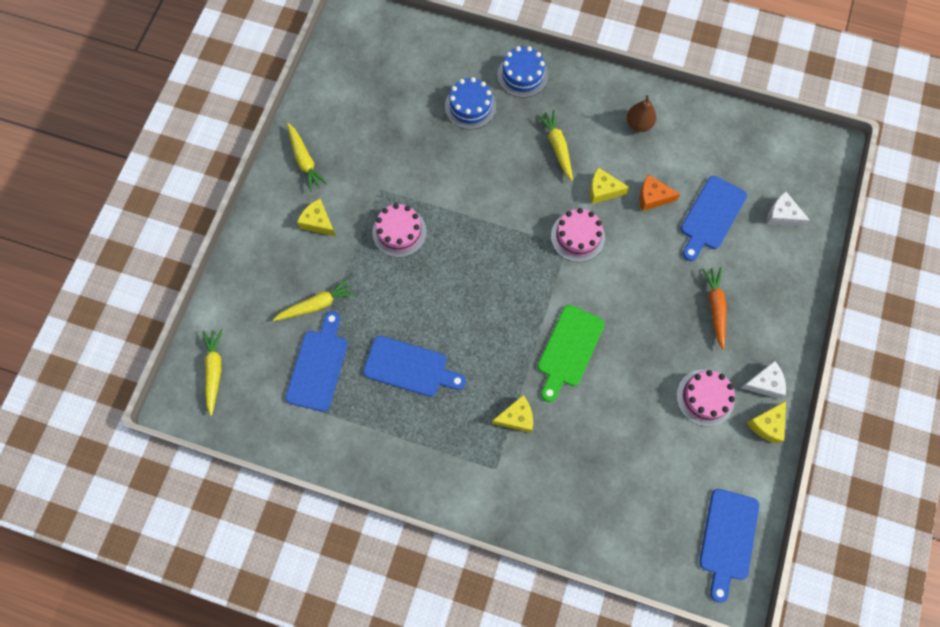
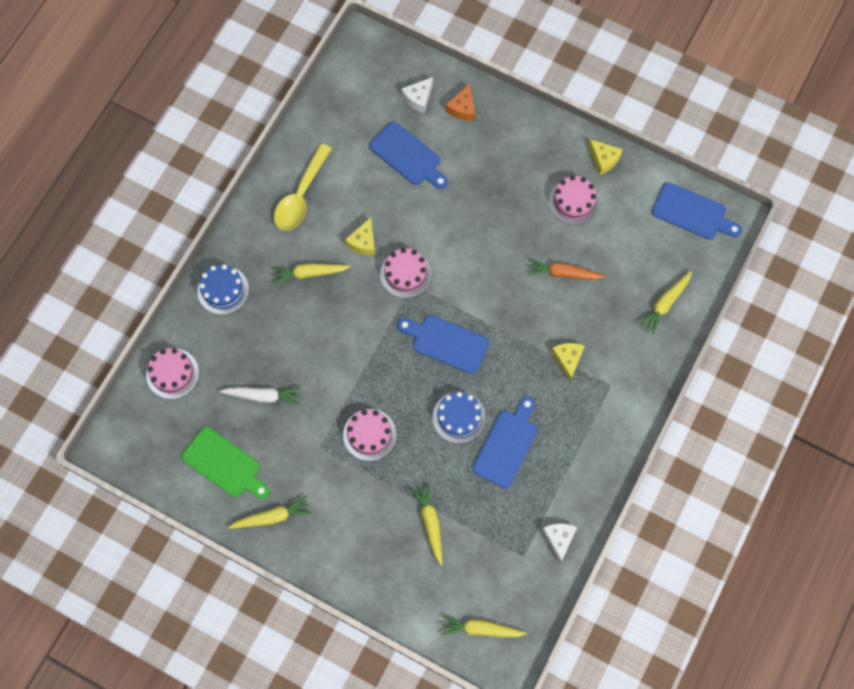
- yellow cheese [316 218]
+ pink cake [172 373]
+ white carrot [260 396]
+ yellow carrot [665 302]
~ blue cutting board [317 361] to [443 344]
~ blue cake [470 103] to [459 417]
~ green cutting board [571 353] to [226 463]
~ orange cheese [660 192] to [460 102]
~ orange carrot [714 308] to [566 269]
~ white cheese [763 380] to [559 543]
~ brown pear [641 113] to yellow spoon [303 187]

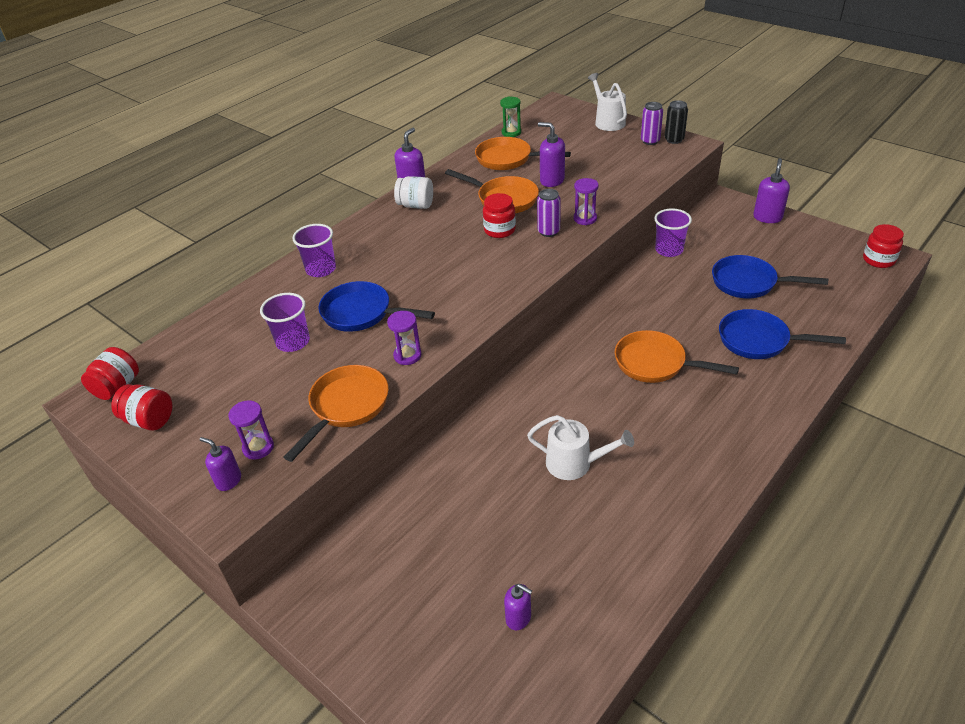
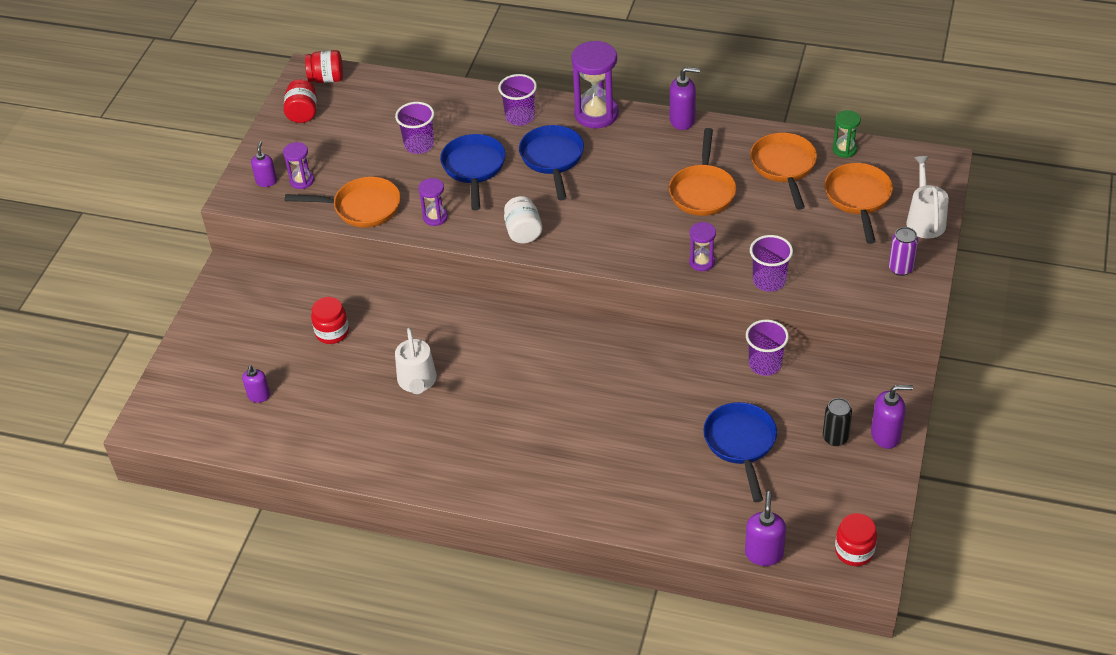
- purple can [549 213]
+ purple hourglass [595 84]
+ purple cup [771 263]
~ white jar [413 192] to [523 219]
~ red jar [499 215] to [330 320]
~ purple soap dispenser [551 154] to [765 528]
~ orange pan [677 356] to [859 203]
~ black can [676 122] to [837 422]
~ blue pan [782 334] to [551 162]
~ white watering can [607 102] = [927 197] 45 degrees counterclockwise

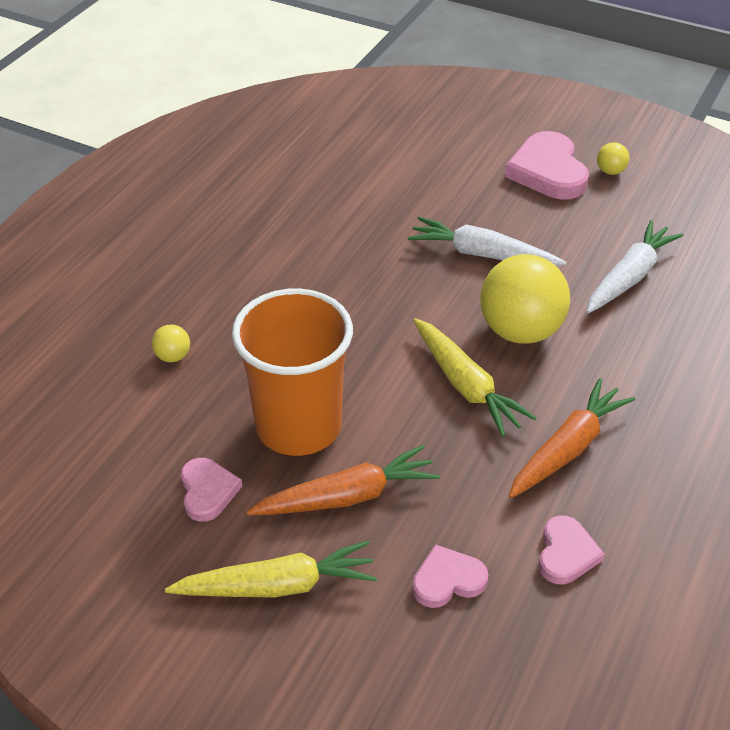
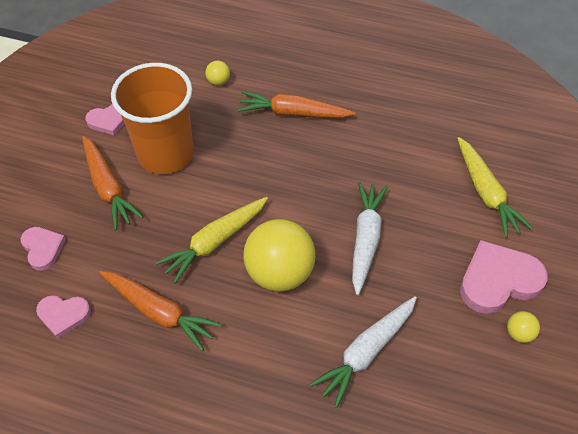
+ orange carrot [296 104]
~ yellow carrot [271 569] to [495 187]
~ white carrot [635 266] = [363 352] 105 degrees clockwise

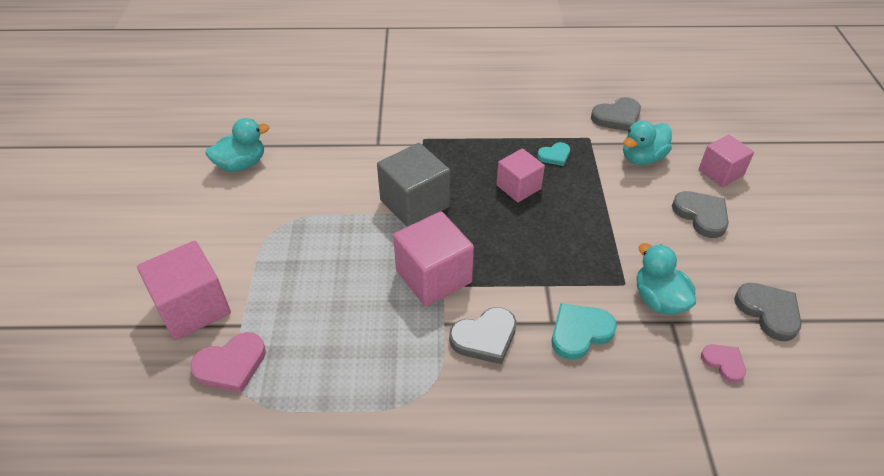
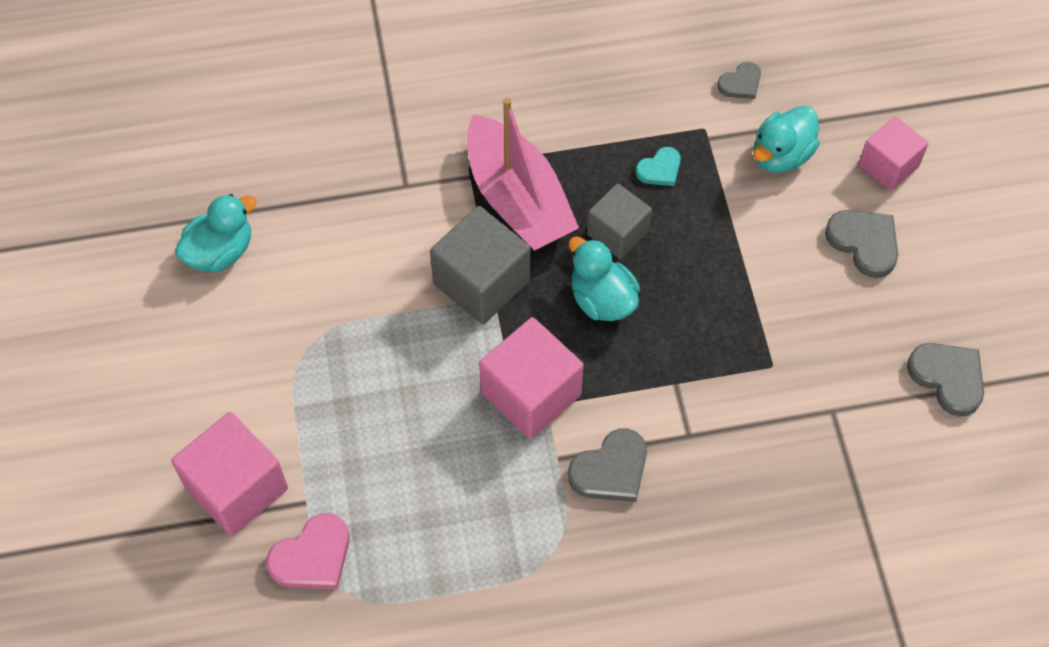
- turquoise heart [584 331]
- pink heart [723 363]
+ pink boat [523 174]
~ turquoise duck [666 279] to [604 278]
~ pink cube [520 175] to grey cube [619 221]
~ grey heart [616 114] = [739 80] x0.62

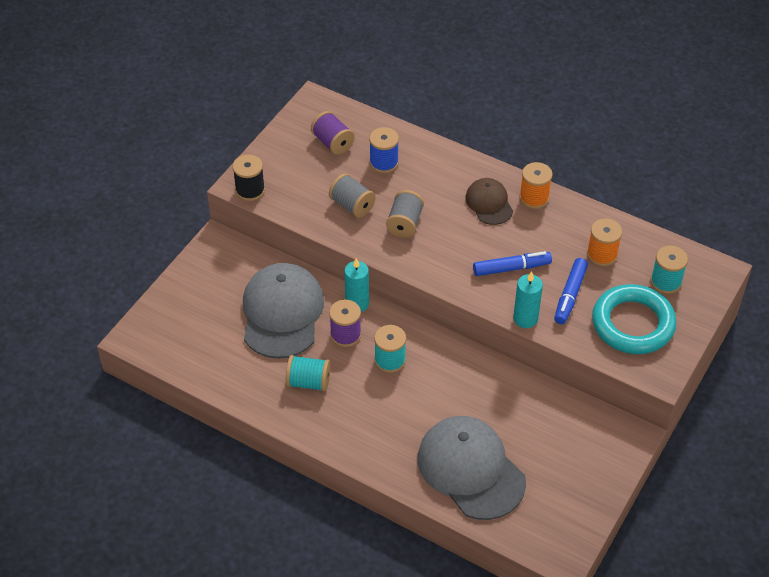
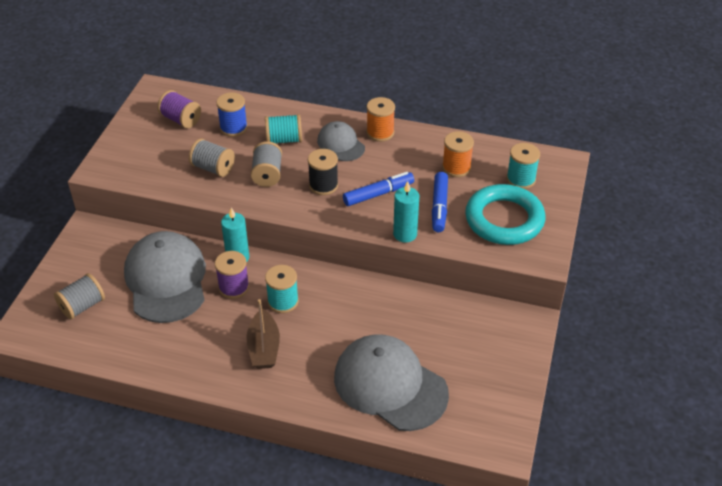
+ grey spool [79 296]
+ brown boat [263 334]
~ black spool [248 178] to [323 172]
~ turquoise spool [308 373] to [283 128]
~ brown cap [489 201] to grey cap [341 141]

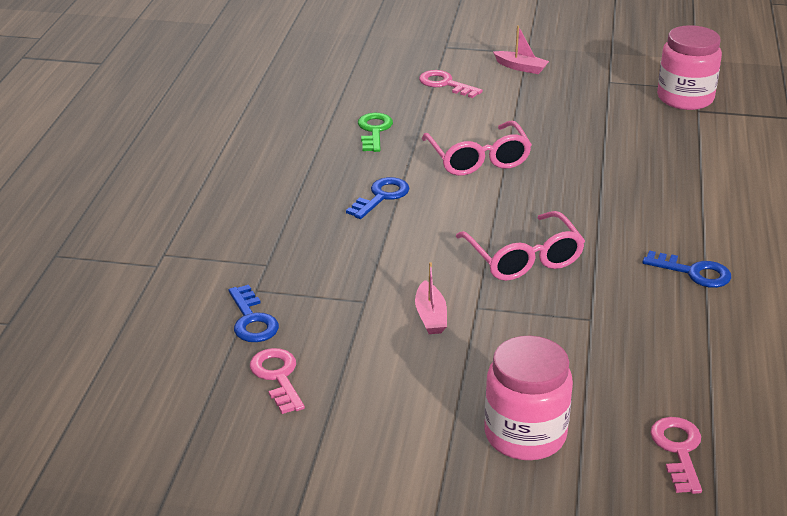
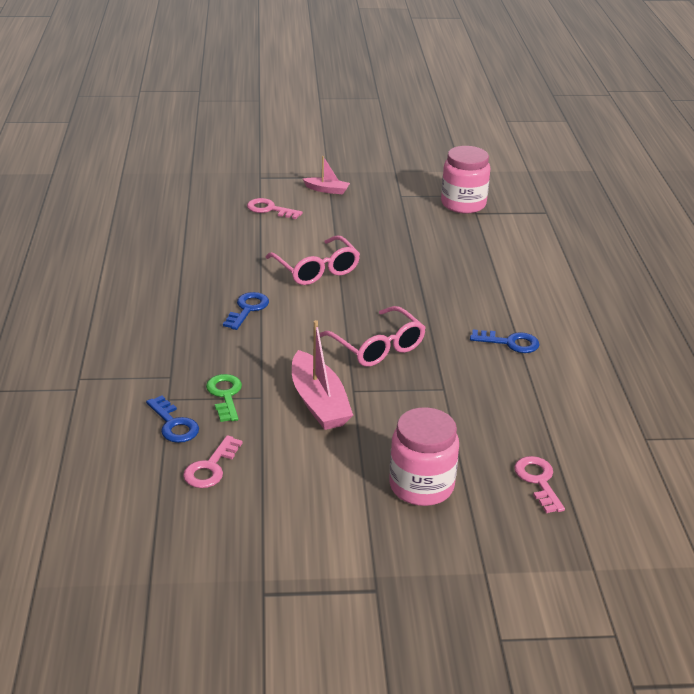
~ green key [375 132] to [224 398]
~ pink key [277 381] = [213 461] 120 degrees counterclockwise
~ pink boat [431 298] = [322 375] x1.85

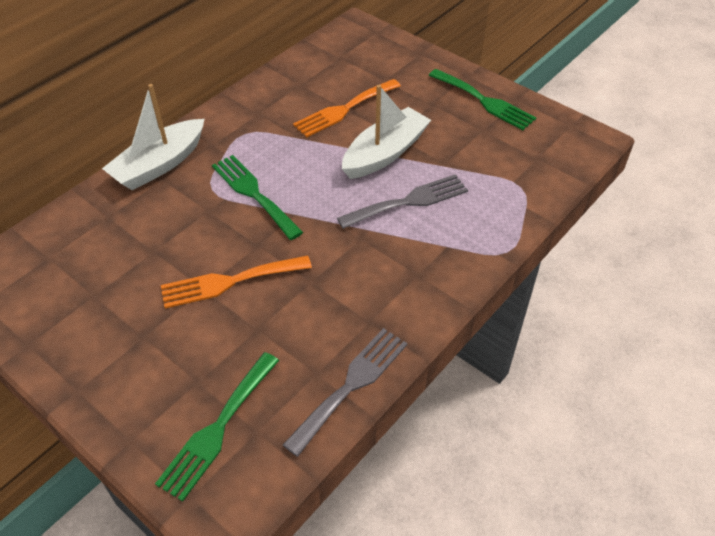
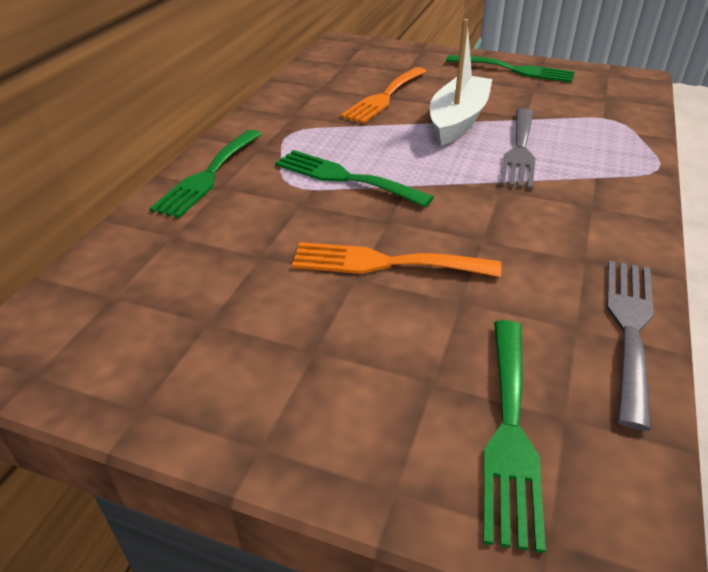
~ white boat [153 137] to green fork [205 174]
~ orange fork [236 282] = [396 259] 45 degrees clockwise
~ grey fork [402 201] = [517 148] 150 degrees clockwise

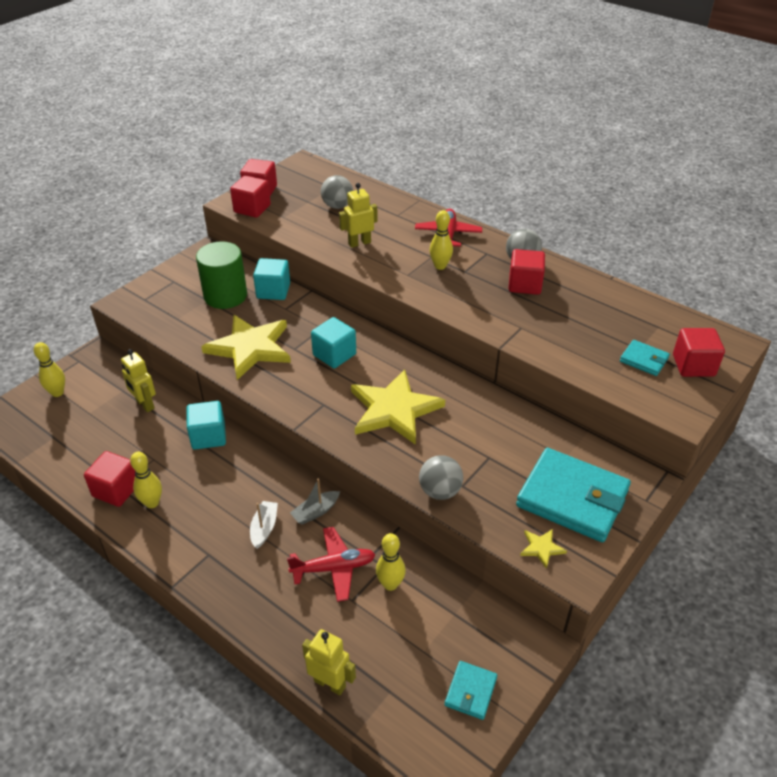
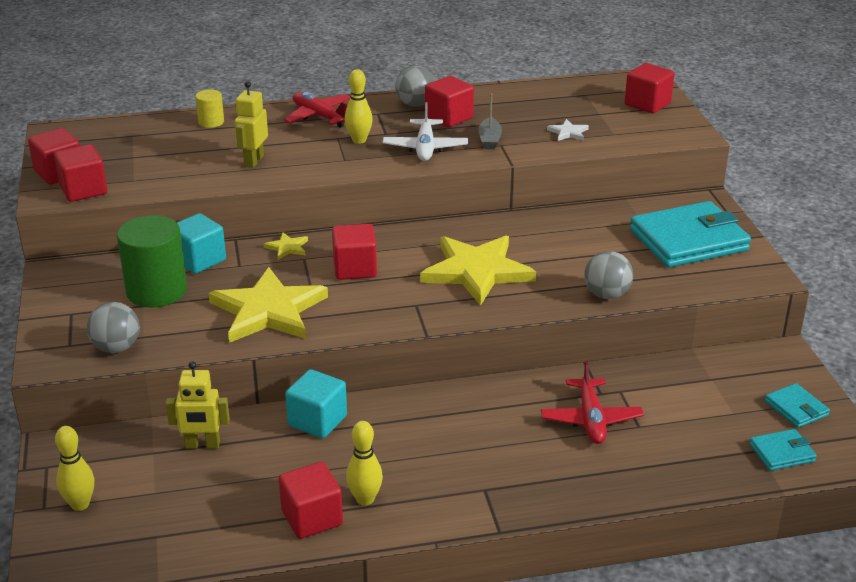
- white boat [264 525]
- yellow robot [329 662]
- yellow bowling pin [391 562]
+ yellow cylinder [209 108]
+ white plane [425 131]
+ white star [568 130]
~ grey boat [315 502] to [490 121]
~ grey ball [337 192] to [113 327]
~ yellow star [543 549] to [286 246]
~ turquoise wallet [645 358] to [783 450]
~ turquoise cube [333 342] to red cube [354 252]
~ red plane [331 564] = [592 402] 150 degrees clockwise

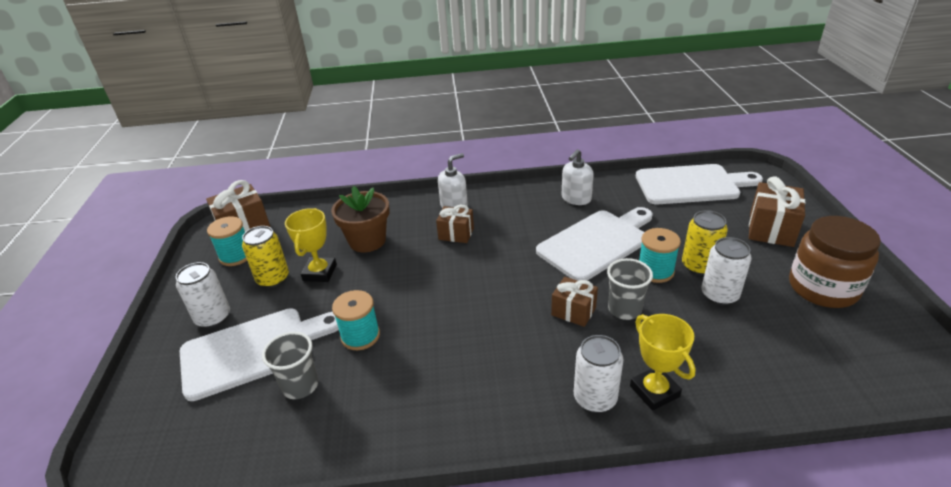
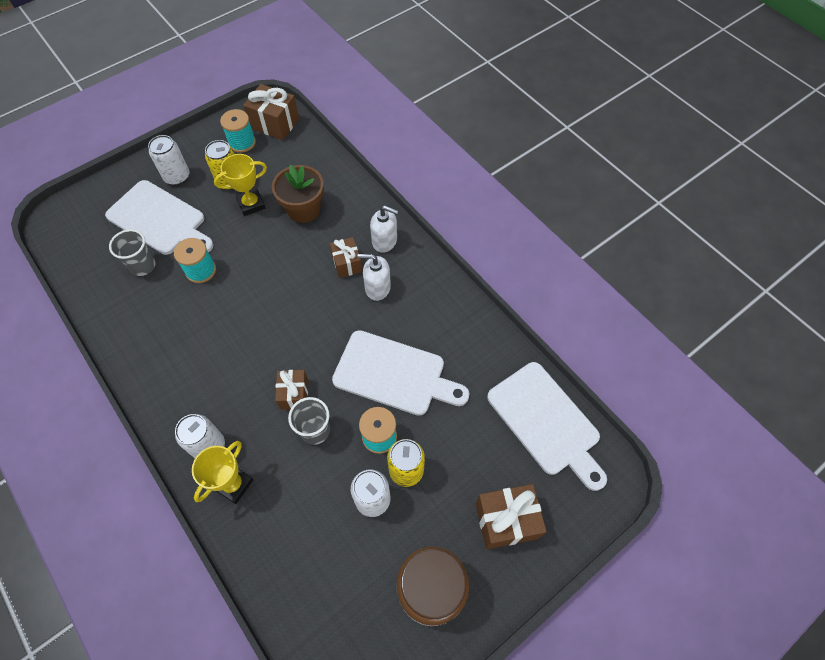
~ white soap dispenser [578 177] to [374 277]

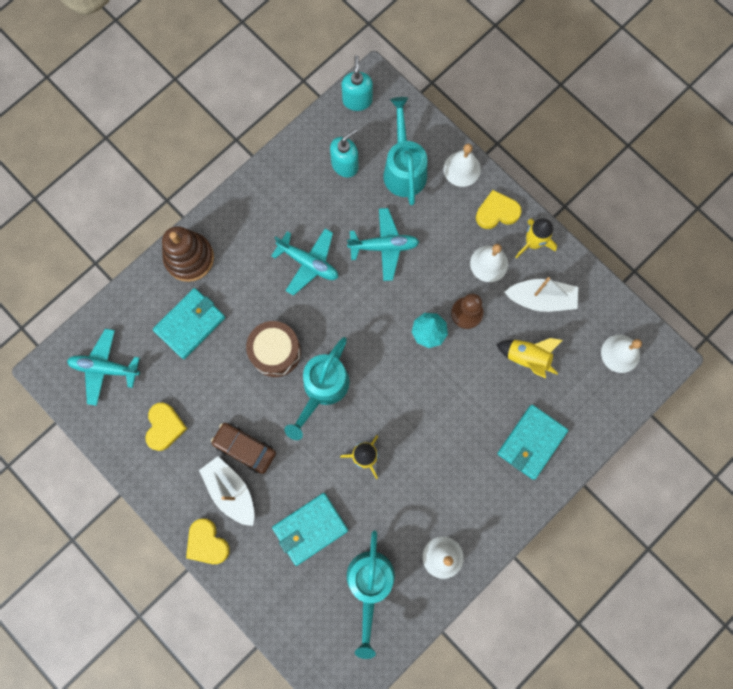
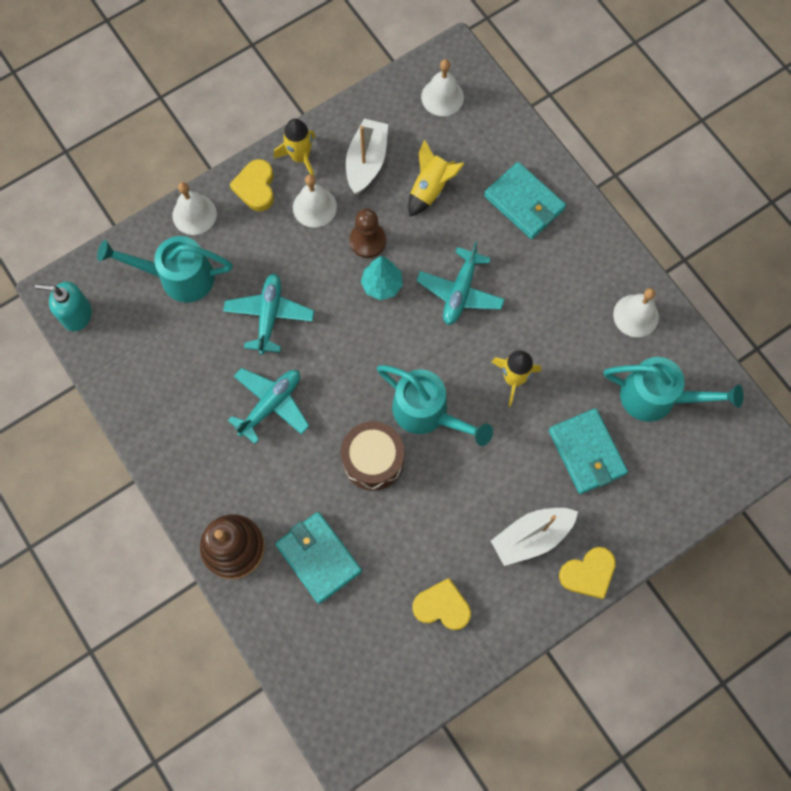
- brown car [243 448]
- turquoise soap dispenser [344 153]
~ turquoise plane [103 367] to [460 283]

